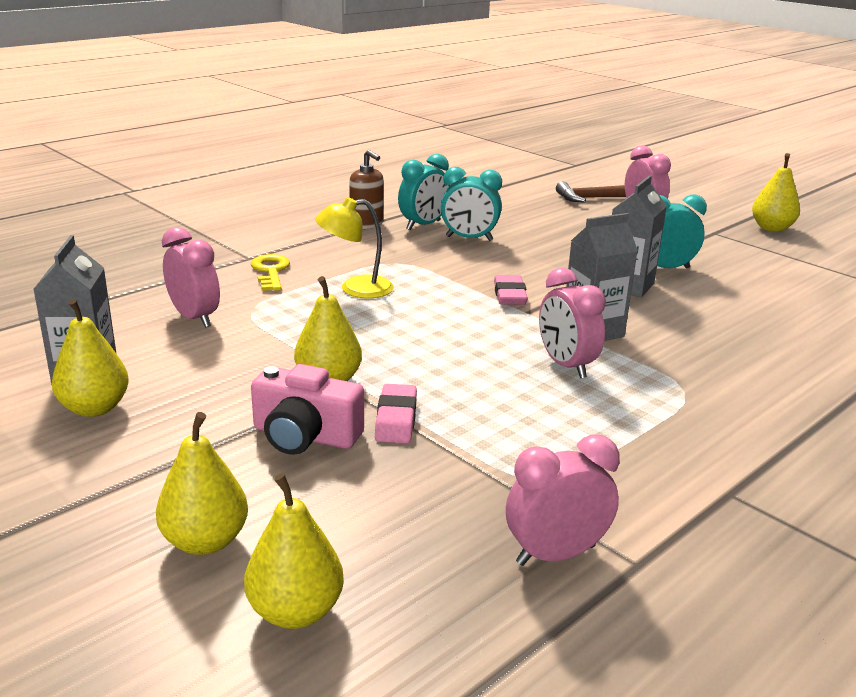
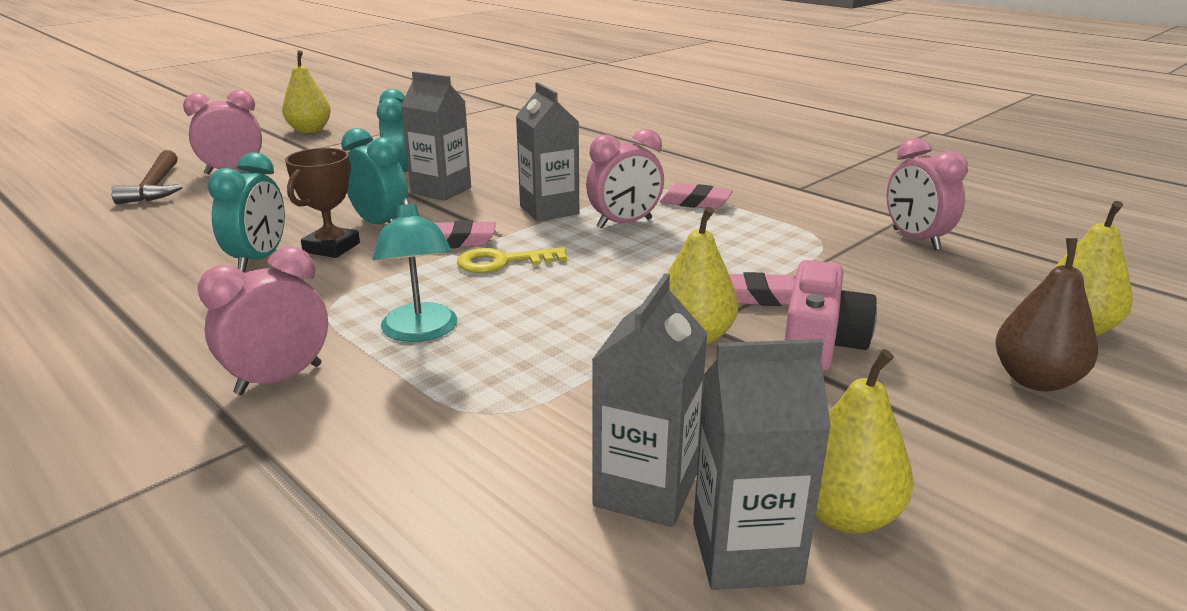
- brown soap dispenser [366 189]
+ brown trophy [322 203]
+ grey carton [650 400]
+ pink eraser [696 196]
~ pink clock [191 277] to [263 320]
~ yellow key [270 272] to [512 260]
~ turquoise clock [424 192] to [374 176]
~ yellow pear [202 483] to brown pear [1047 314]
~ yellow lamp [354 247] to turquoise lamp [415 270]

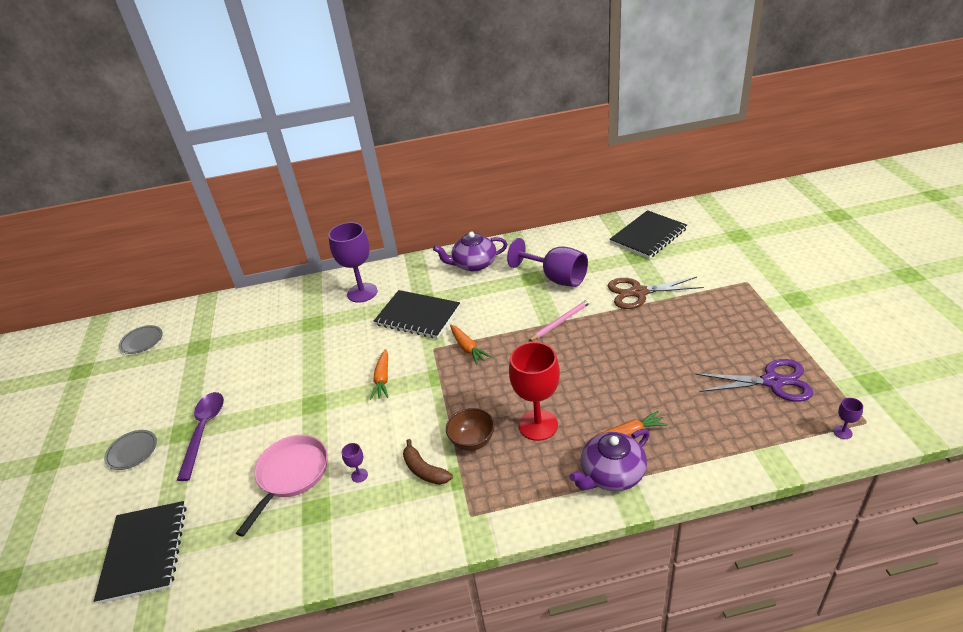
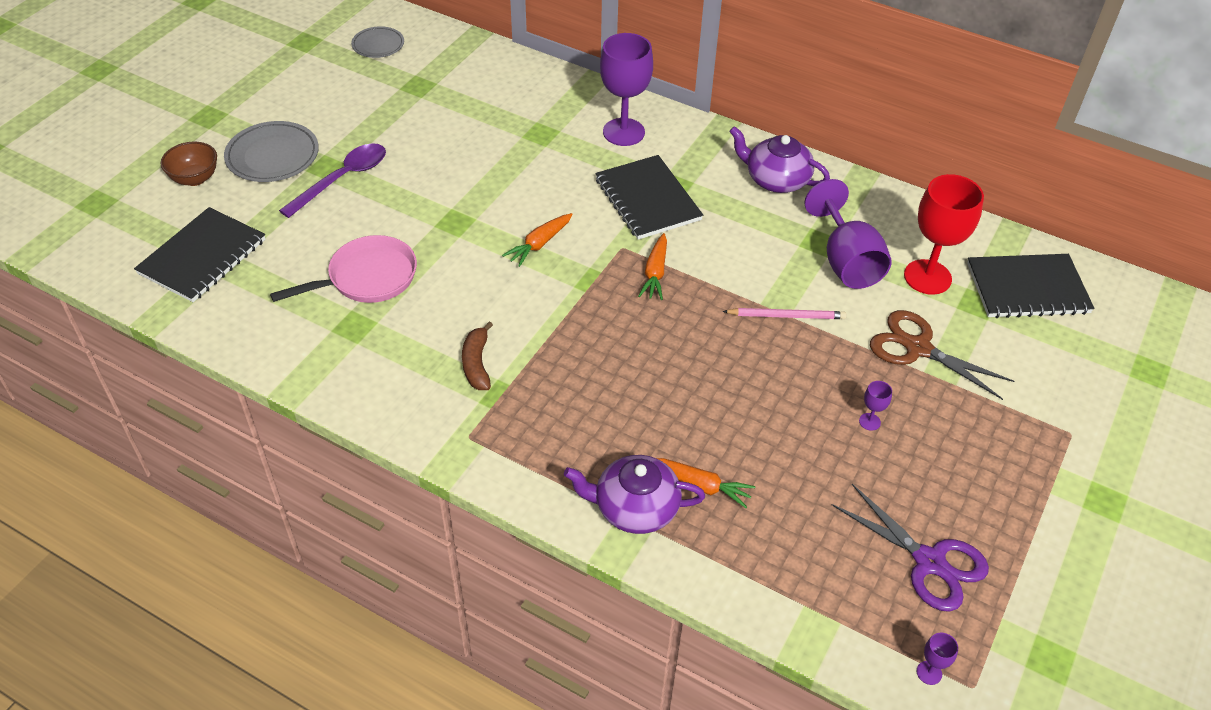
~ purple goblet [355 463] to [875 406]
~ brown bowl [470 429] to [189 164]
~ red goblet [534 391] to [944 234]
~ grey plate [130 450] = [271 151] x1.59

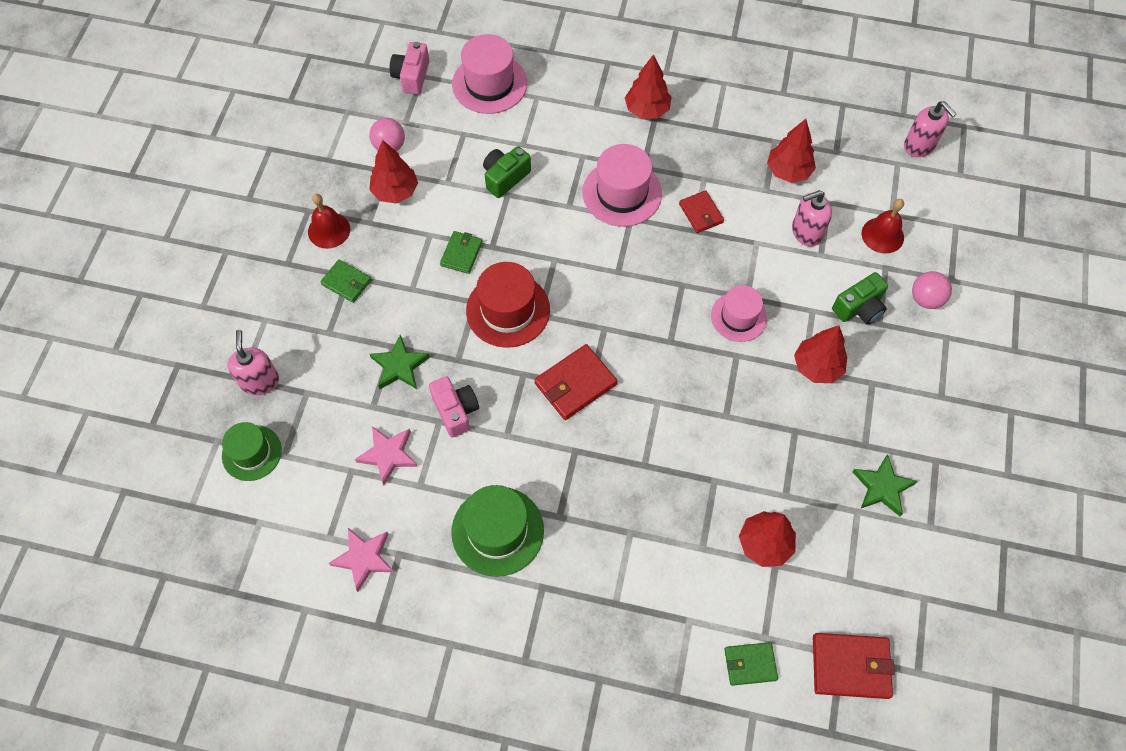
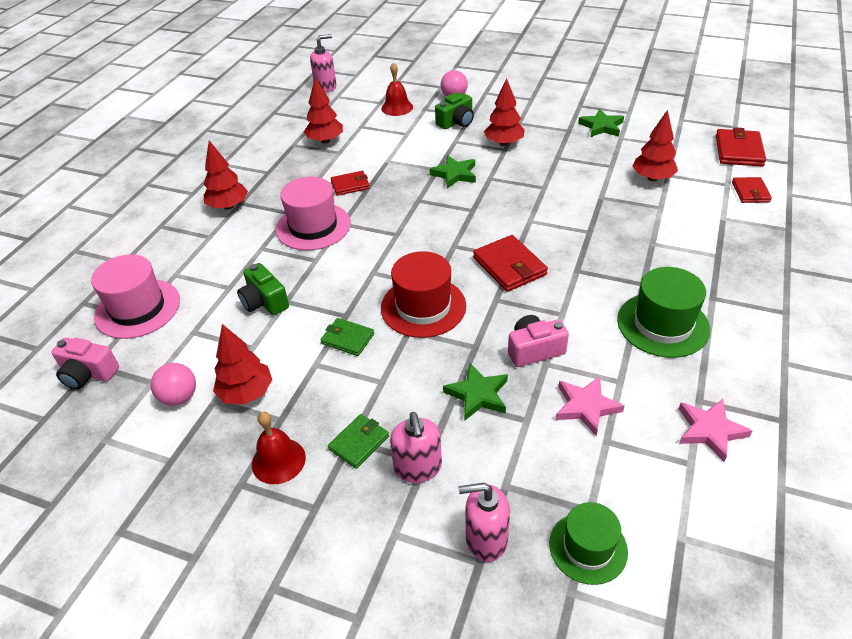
~ pink soap dispenser [812 218] to [416 447]
~ pink hat [739 313] to green star [453 171]
~ green wallet [751 664] to red wallet [752 190]
~ green camera [860 298] = [454 111] 75 degrees clockwise

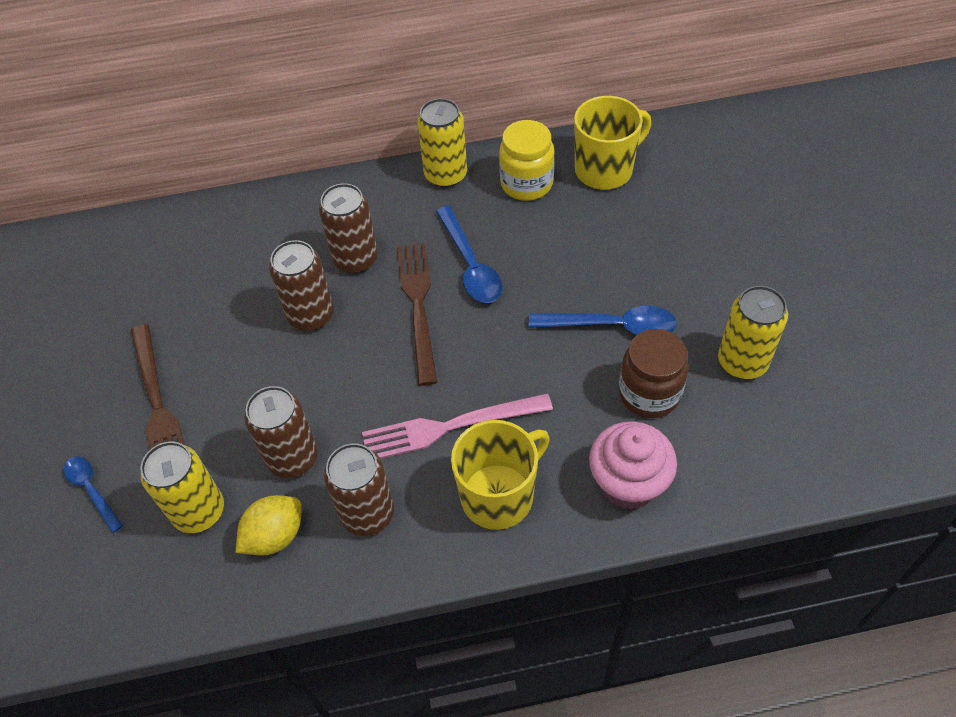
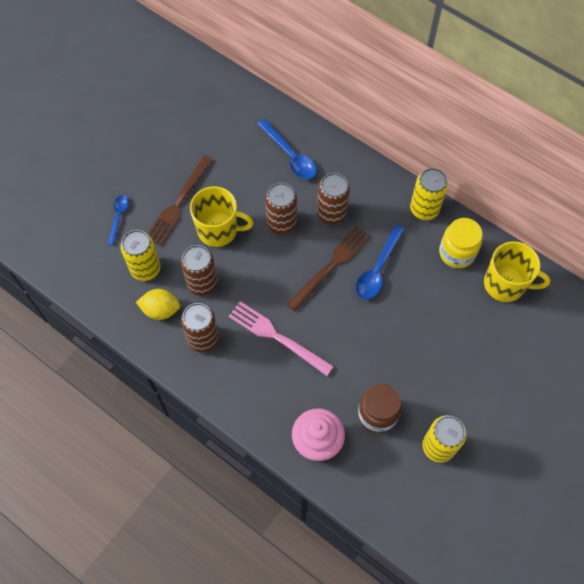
~ yellow mug [500 475] to [221 216]
~ blue spoon [603 320] to [287 149]

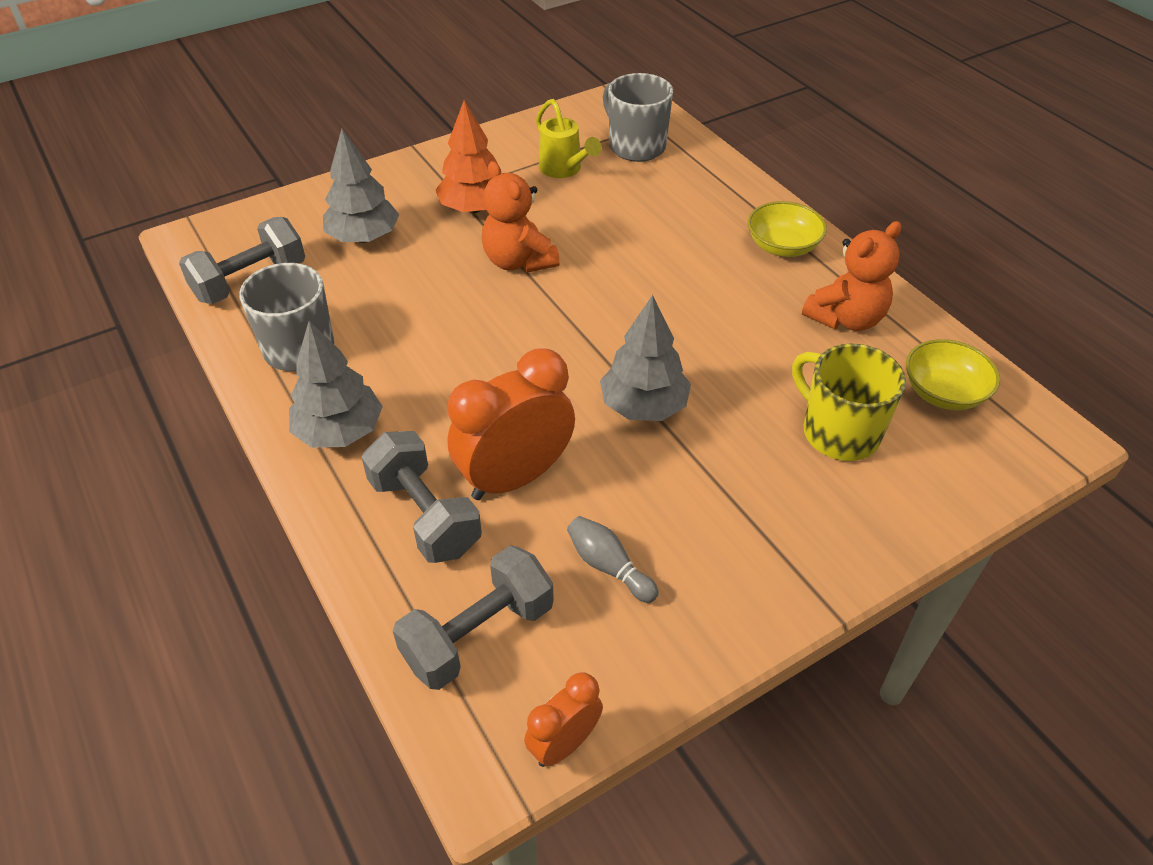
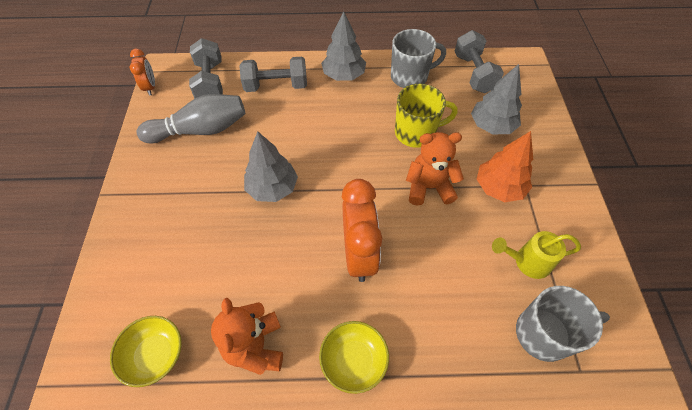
~ orange clock [511 424] to [362 230]
~ yellow mug [849 402] to [426 116]
~ grey bowling pin [612 559] = [190 118] x1.98

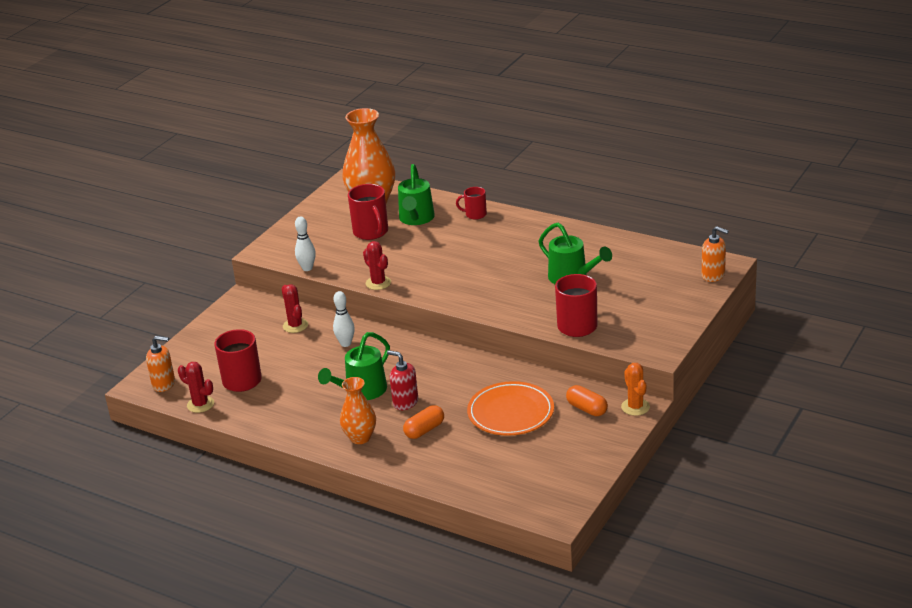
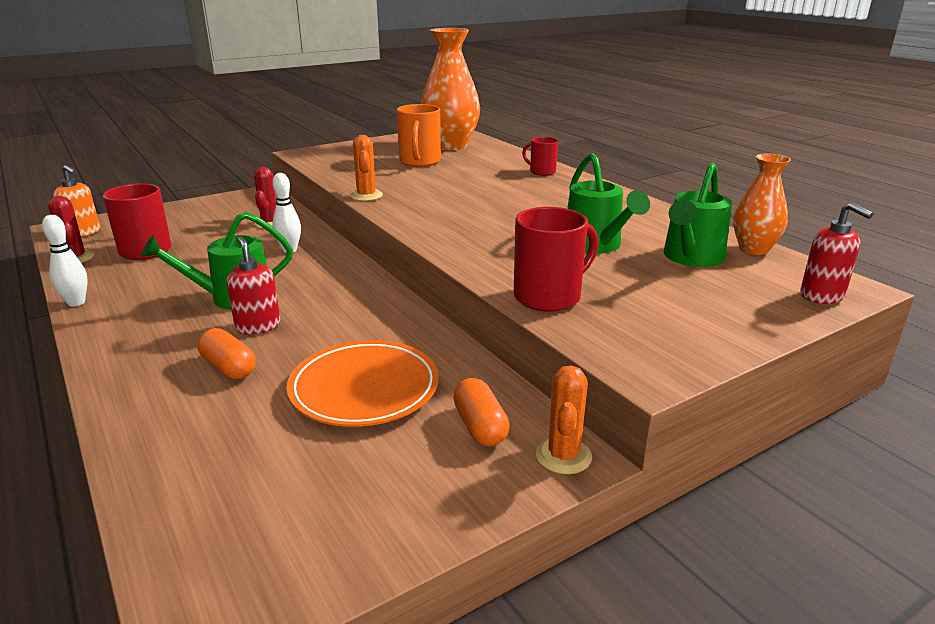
~ white bowling pin [305 243] to [65 261]
~ orange vase [358 410] to [762 204]
~ green watering can [416 194] to [698 215]
~ red mug [368 212] to orange mug [418 135]
~ red cactus [377 265] to orange cactus [366 168]
~ orange soap dispenser [715 254] to red soap dispenser [836 253]
~ orange capsule [423 422] = [227 353] 60 degrees clockwise

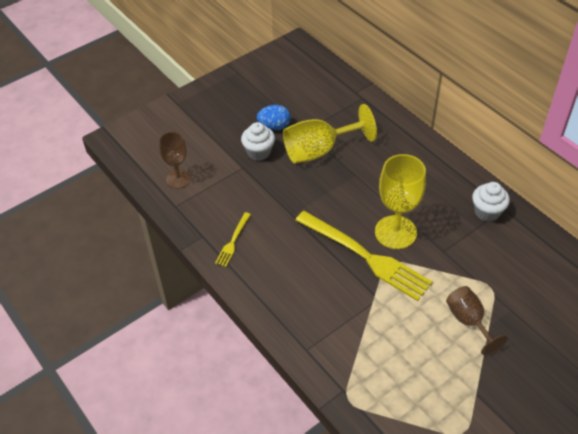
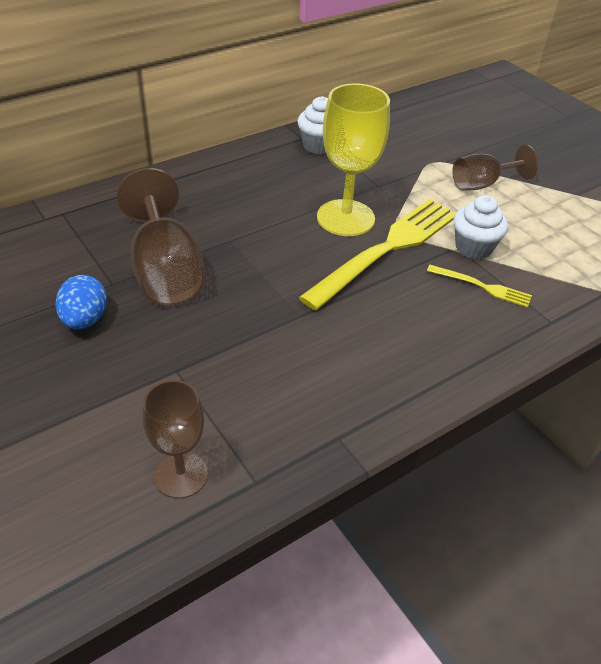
~ yellow fork [233 239] to [479 286]
~ white cupcake [258 141] to [480 227]
~ yellow goblet [330 133] to brown goblet [161 237]

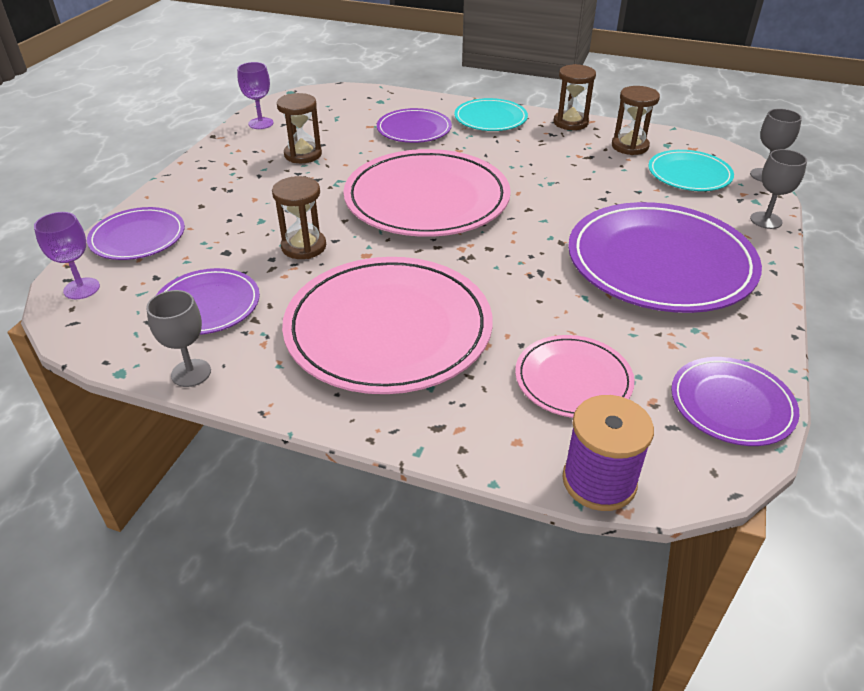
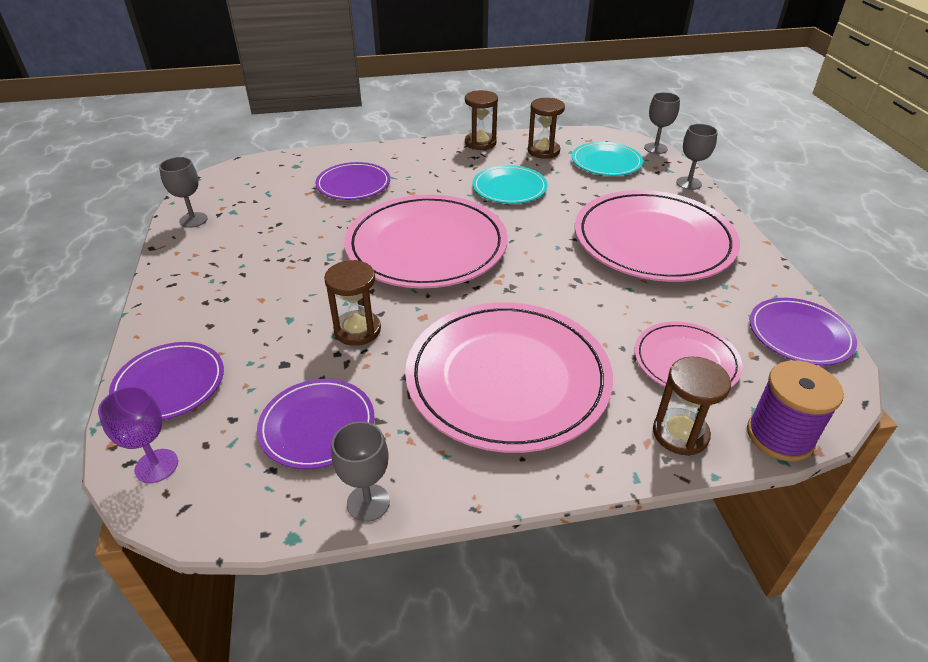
~ brown hourglass [299 128] to [692 406]
~ turquoise plate [491 114] to [510 184]
~ purple goblet [255 95] to grey goblet [183 192]
~ purple plate [665 257] to pink plate [657 236]

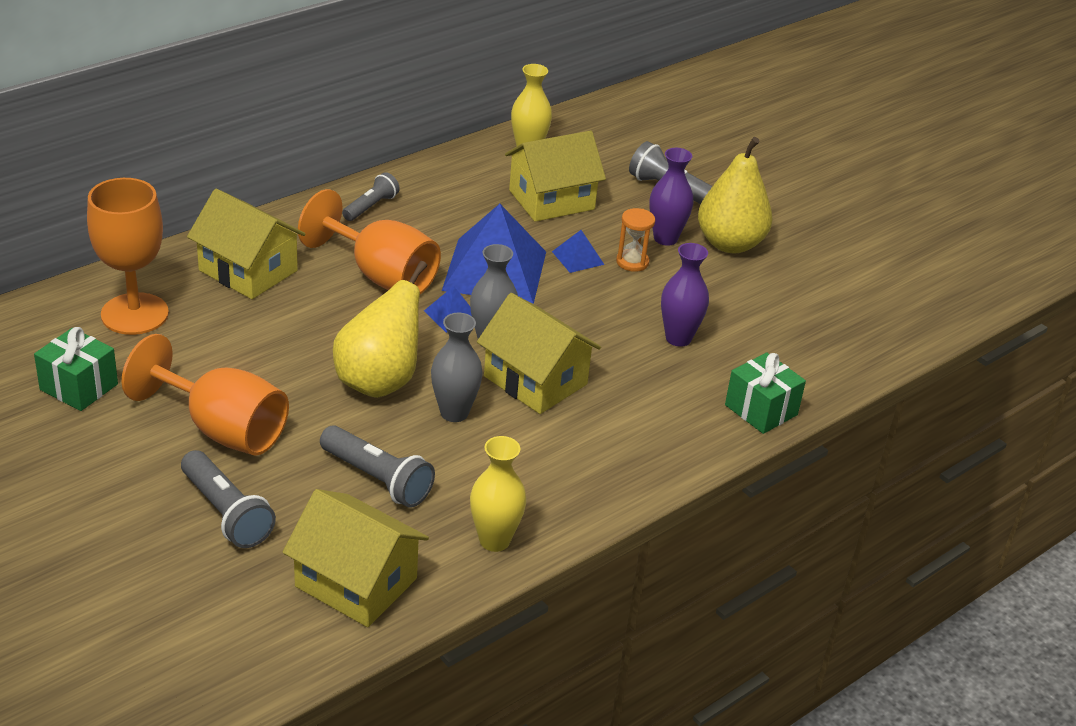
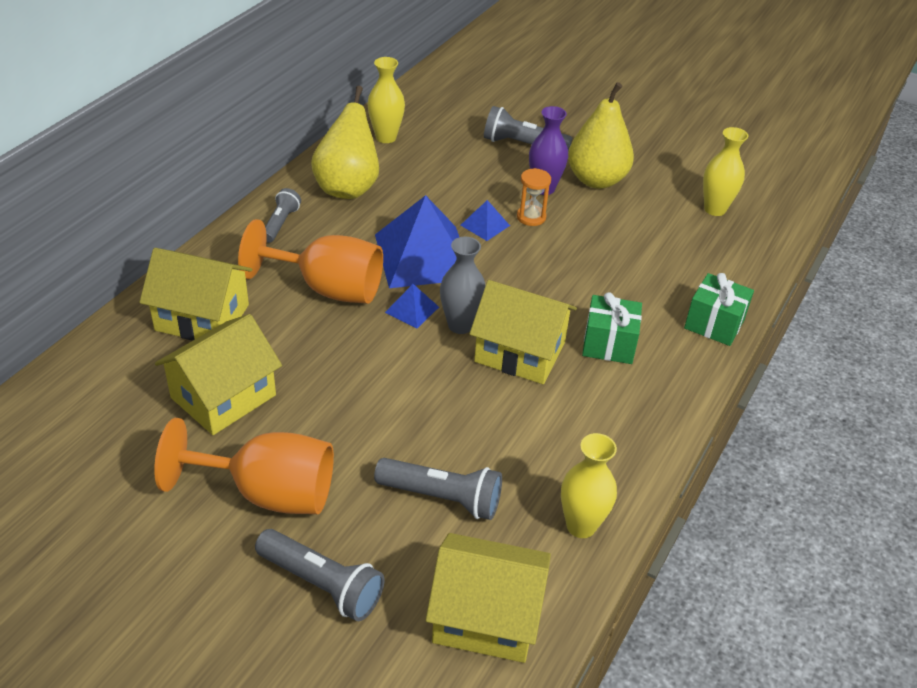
- orange goblet [128 256]
- grey vase [457 367]
- purple vase [685 295]
+ yellow vase [725 171]
~ green gift [76 369] to [612 328]
~ yellow pear [380 329] to [345 142]
~ yellow house [555 176] to [218 374]

